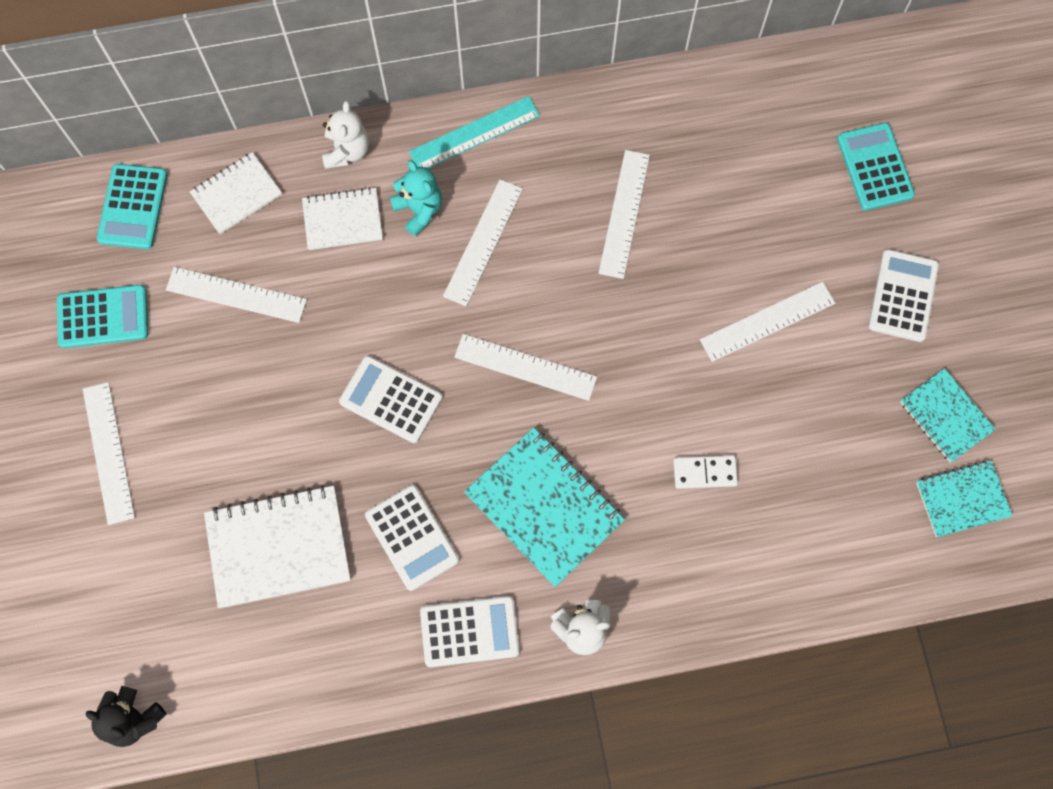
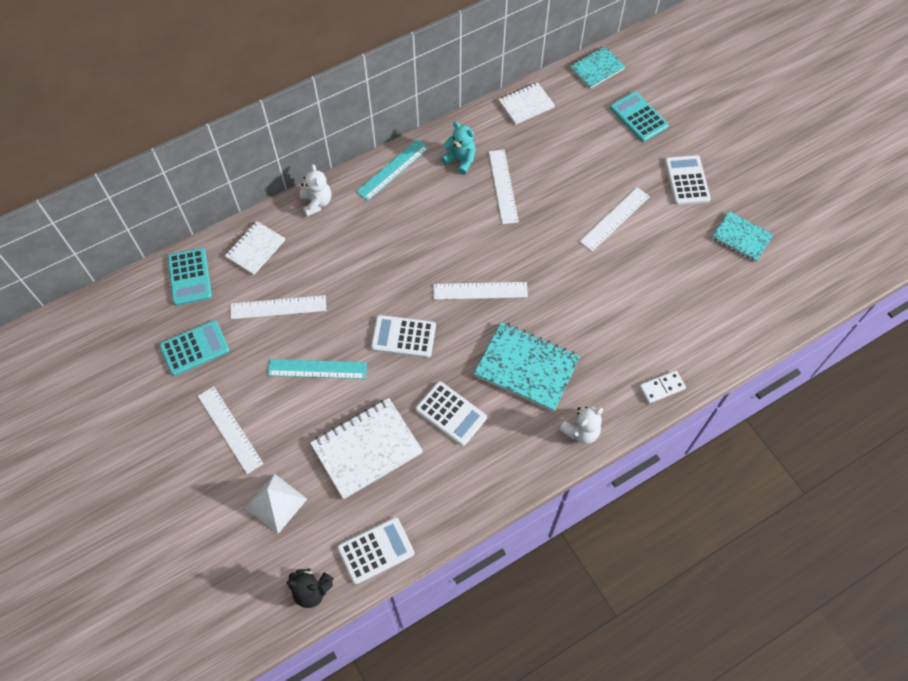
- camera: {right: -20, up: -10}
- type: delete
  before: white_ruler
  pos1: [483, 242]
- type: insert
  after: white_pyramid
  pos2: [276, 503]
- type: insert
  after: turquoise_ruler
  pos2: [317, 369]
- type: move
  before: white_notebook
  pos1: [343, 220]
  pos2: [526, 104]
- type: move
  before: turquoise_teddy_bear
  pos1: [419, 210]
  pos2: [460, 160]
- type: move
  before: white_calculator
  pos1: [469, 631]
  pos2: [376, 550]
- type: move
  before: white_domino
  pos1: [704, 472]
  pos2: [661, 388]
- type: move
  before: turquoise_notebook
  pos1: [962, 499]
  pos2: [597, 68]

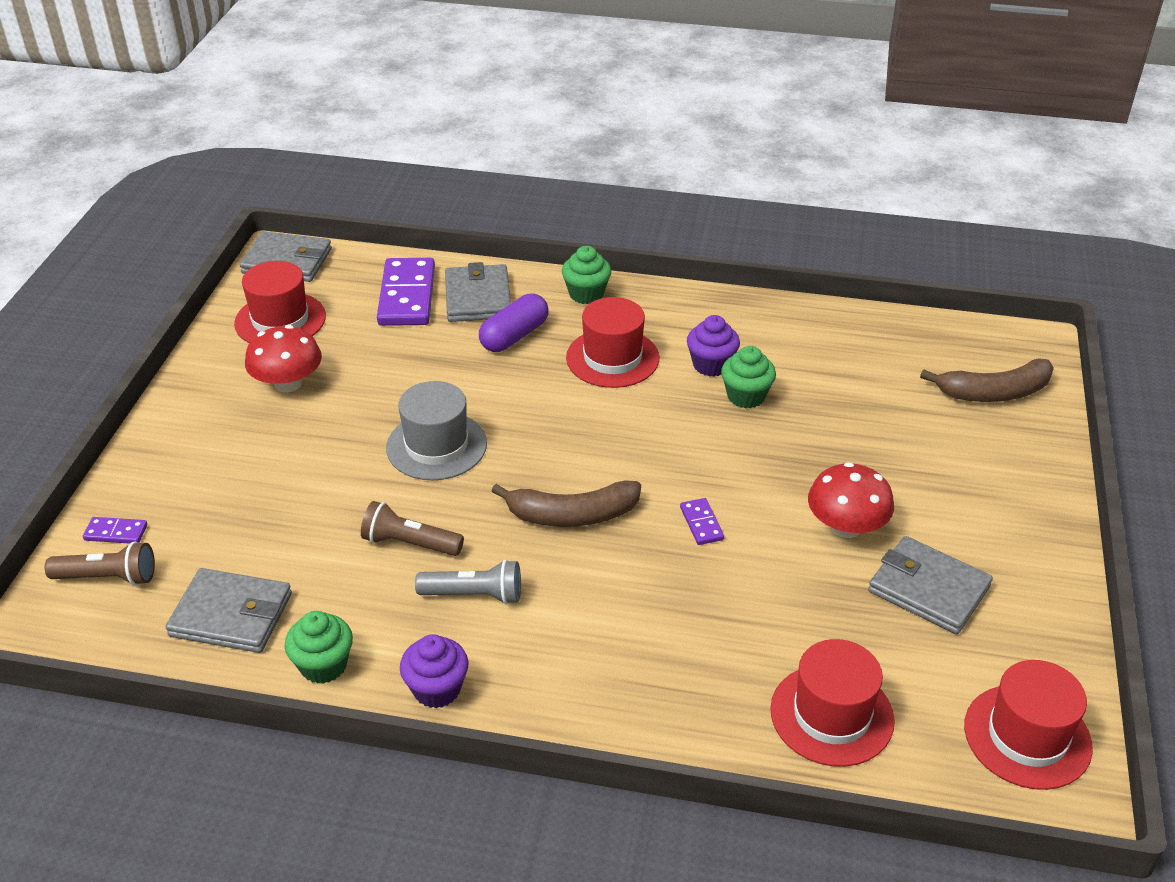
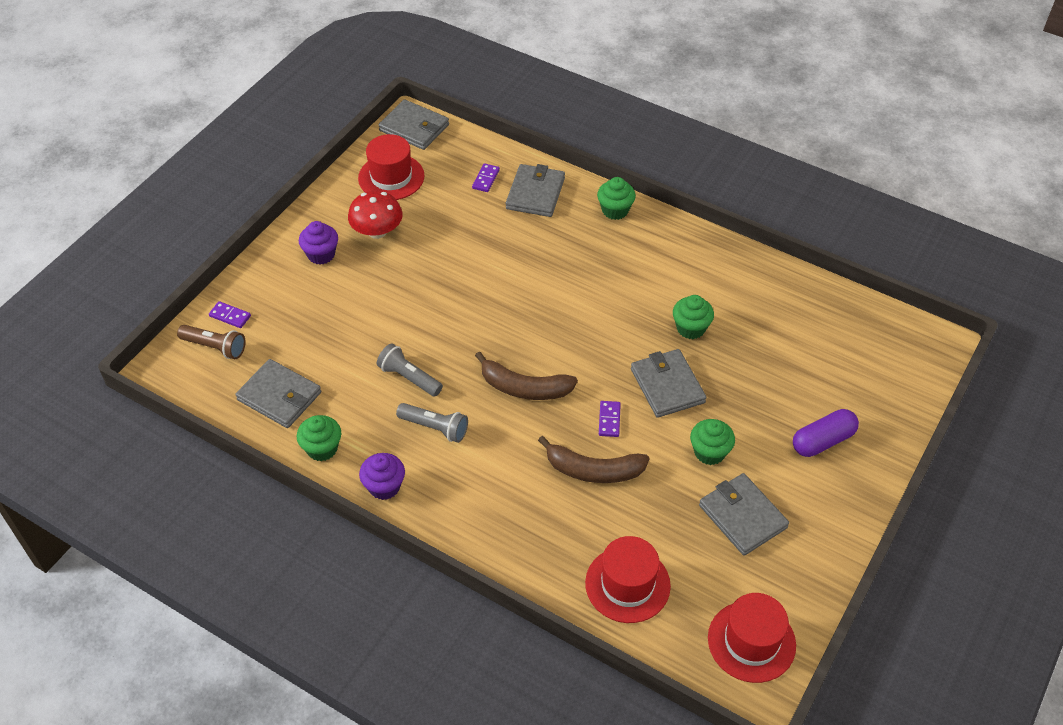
- camera: {right: 20, up: 10}
- type: delete
  before: grey_hat
  pos1: [436, 446]
- type: delete
  before: red_hat
  pos1: [612, 358]
- type: insert
  after: grey_wallet
  pos2: [667, 386]
- type: move
  before: purple_capsule
  pos1: [514, 336]
  pos2: [822, 441]
- type: move
  before: purple_cupcake
  pos1: [711, 365]
  pos2: [321, 254]
- type: move
  before: brown_banana
  pos1: [994, 393]
  pos2: [593, 470]
- type: replace
  before: red_mushroom
  after: green_cupcake
  pos1: [846, 527]
  pos2: [709, 452]
- type: recolor
  before: brown_flashlight
  after: grey_flashlight
  pos1: [409, 543]
  pos2: [409, 378]
- type: resize
  before: purple_domino
  pos1: [407, 296]
  pos2: [485, 179]
  scale: 0.46

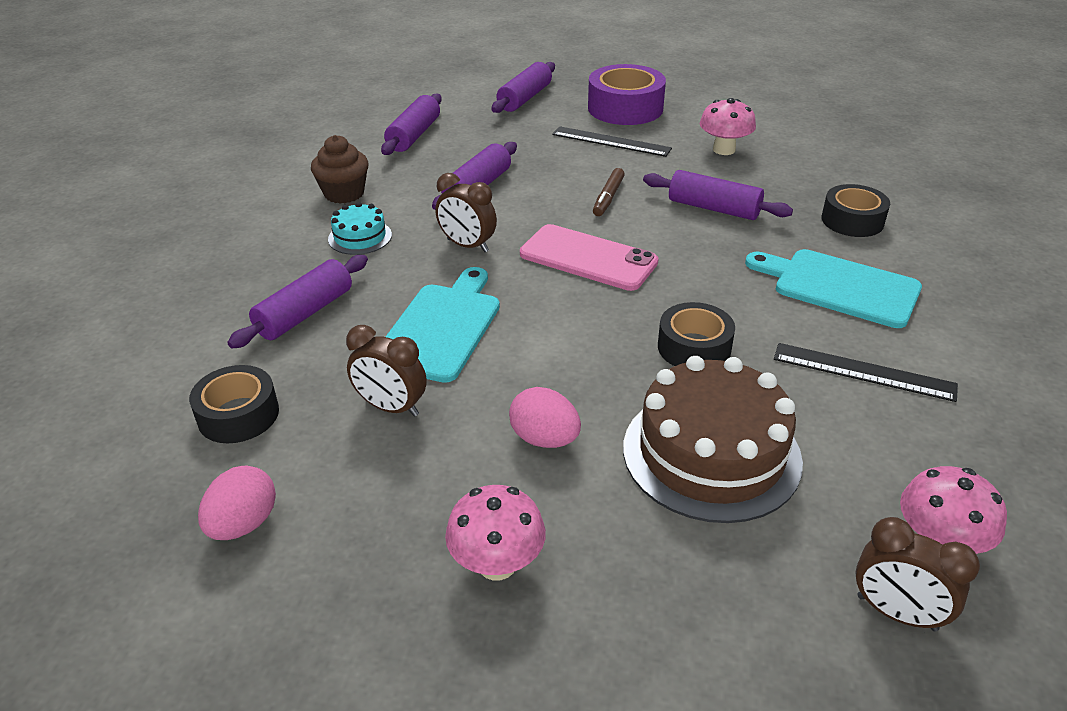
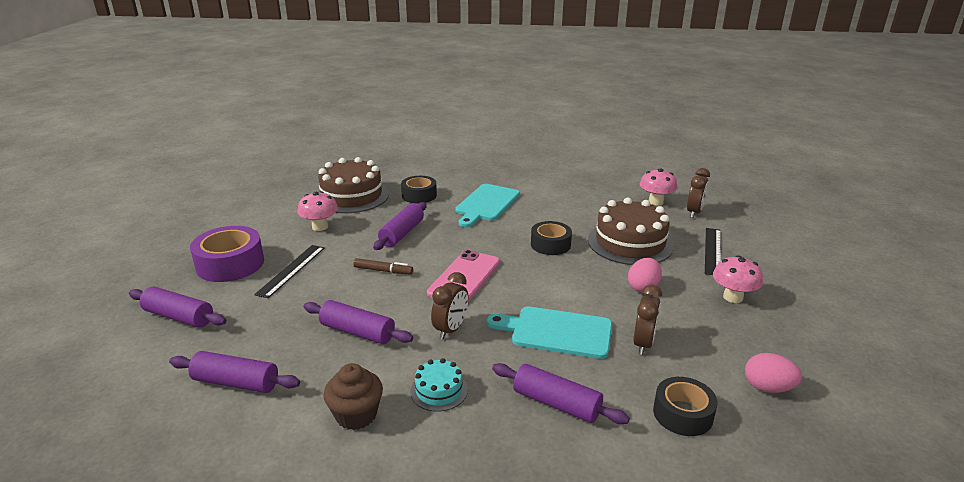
- camera: {right: -95, up: -10}
- type: insert
  after: brown_cake
  pos2: [351, 196]
- type: move
  before: black_ruler
  pos1: [863, 372]
  pos2: [712, 251]

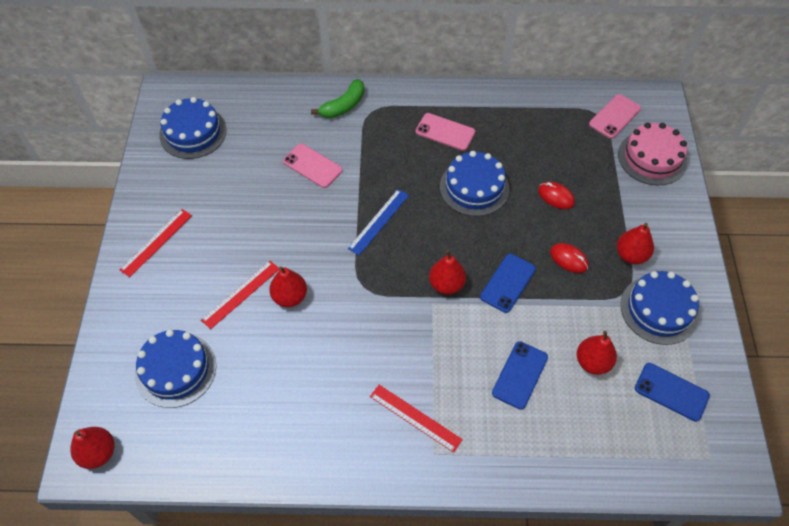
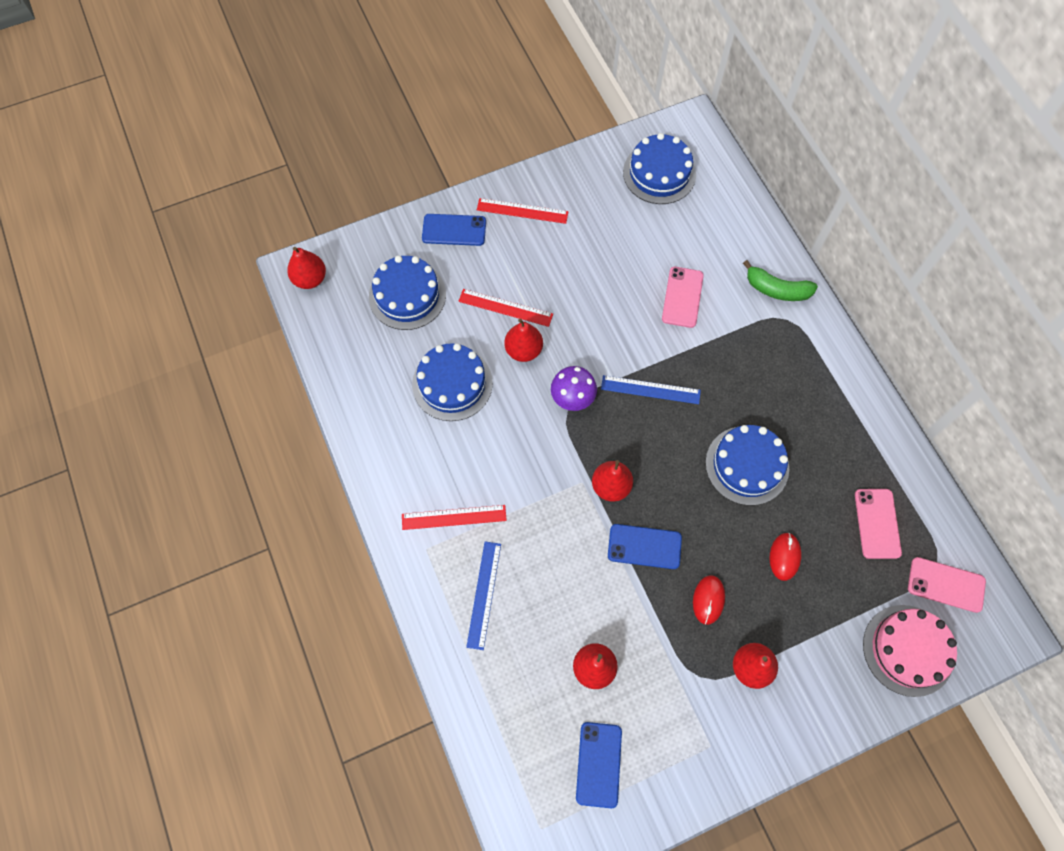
- camera: {right: 65, up: 10}
- type: insert
  after: blue_ruler
  pos2: [484, 594]
- type: insert
  after: purple_mushroom
  pos2: [572, 398]
- type: move
  before: pink_phone
  pos1: [445, 132]
  pos2: [877, 523]
- type: move
  before: blue_phone
  pos1: [520, 375]
  pos2: [454, 230]
- type: move
  before: blue_cake
  pos1: [659, 309]
  pos2: [452, 383]
- type: rotate
  before: red_ruler
  pos1: [415, 417]
  pos2: [454, 517]
  turn: 75

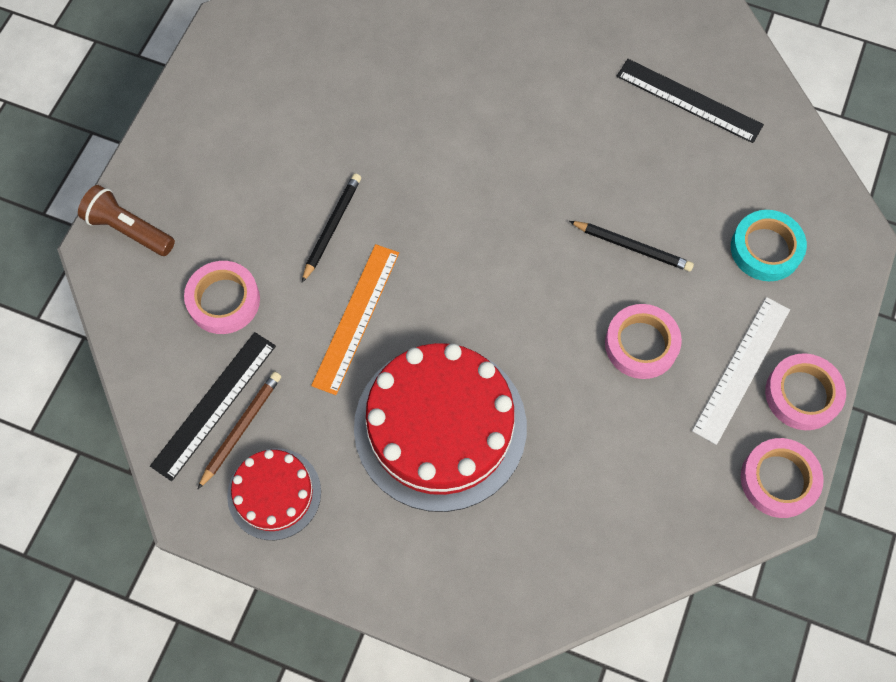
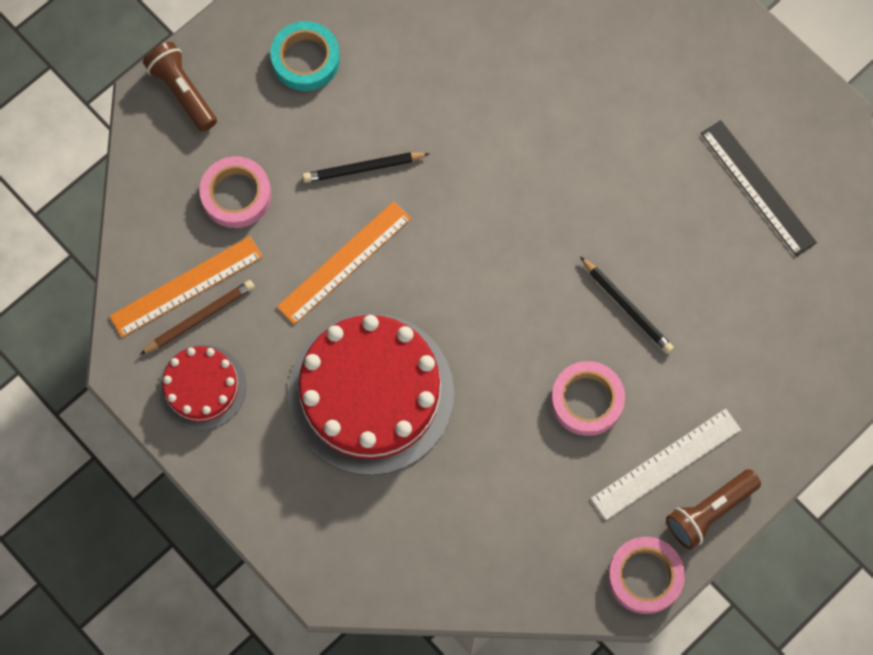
- camera: {right: 25, up: 5}
- type: move
  before: turquoise_tape
  pos1: [765, 249]
  pos2: [305, 59]
- type: replace
  before: pink_tape
  after: brown_flashlight
  pos1: [802, 394]
  pos2: [709, 511]
- type: recolor
  before: black_ruler
  after: orange_ruler
  pos1: [214, 405]
  pos2: [186, 286]
- type: rotate
  before: black_pencil
  pos1: [332, 227]
  pos2: [363, 168]
  turn: -150

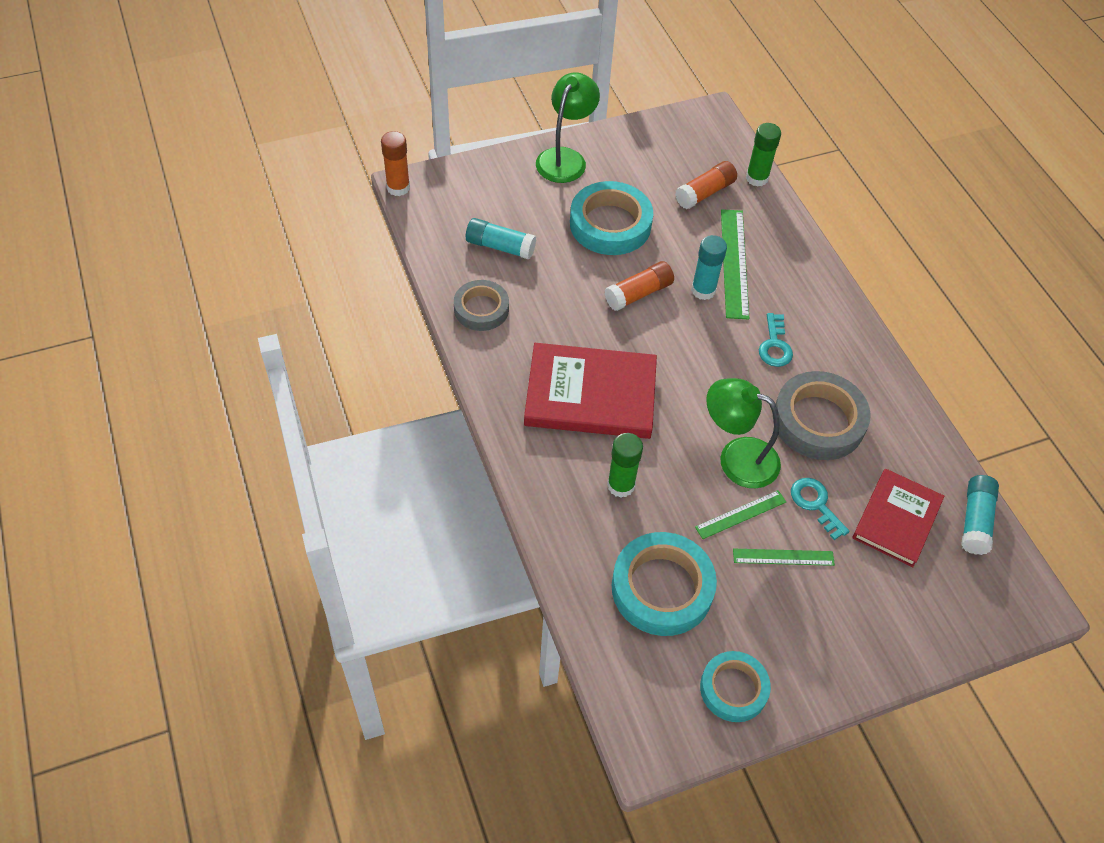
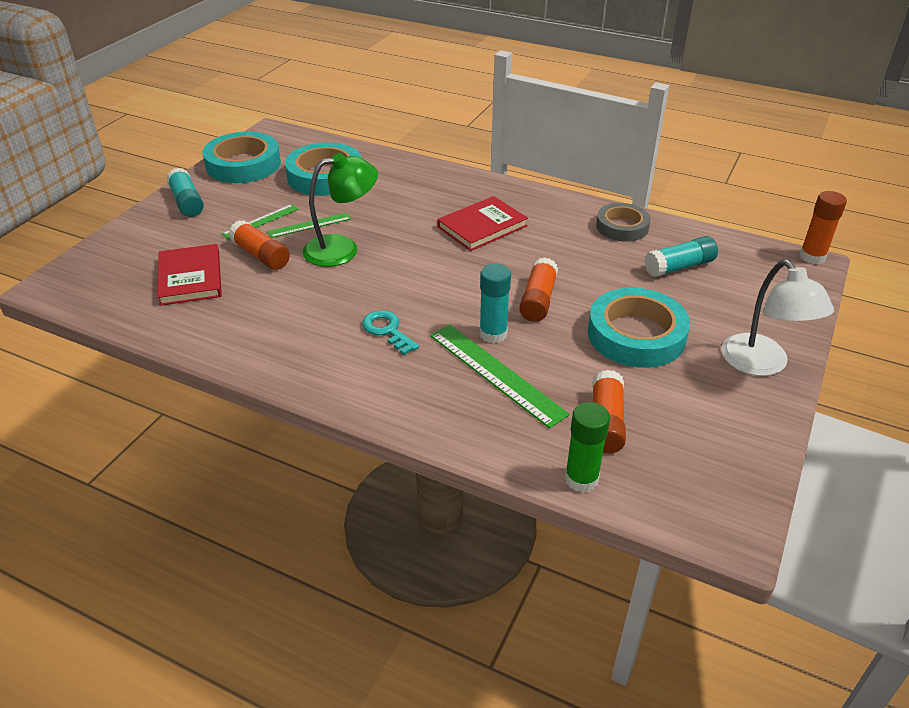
- camera: {right: 140, up: -15}
- type: delete
  before: green_glue_stick
  pos1: [621, 485]
- type: delete
  before: grey_tape
  pos1: [818, 421]
- type: move
  before: turquoise_glue_stick
  pos1: [975, 521]
  pos2: [187, 202]
- type: replace
  before: turquoise_key
  after: orange_glue_stick
  pos1: [815, 504]
  pos2: [260, 255]
- type: recolor
  before: green_lamp
  after: white_lamp
  pos1: [565, 158]
  pos2: [762, 364]
- type: rotate
  before: green_ruler
  pos1: [740, 514]
  pos2: [309, 225]
  turn: 45
- type: resize
  before: red_book
  pos1: [590, 395]
  pos2: [482, 226]
  scale: 0.65
- type: resize
  before: turquoise_tape
  pos1: [733, 689]
  pos2: [243, 164]
  scale: 1.58

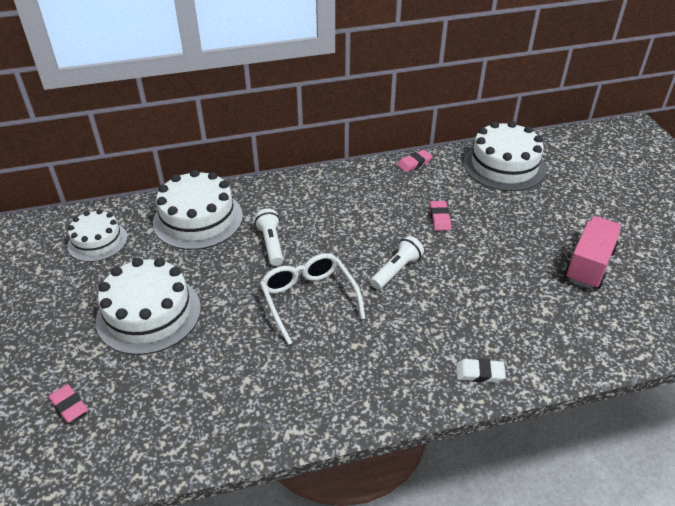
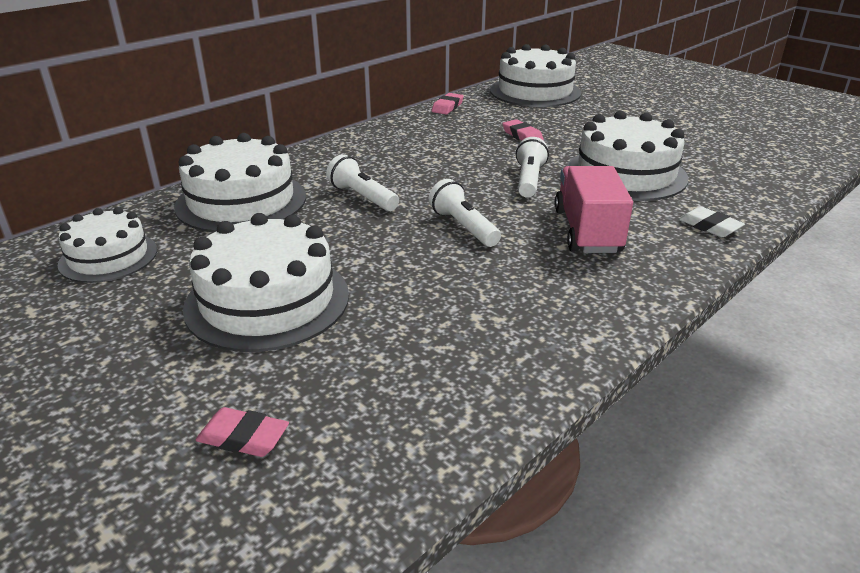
- camera: {right: -30, up: -10}
- type: insert
  after: white_cake
  pos2: [626, 174]
- type: move
  before: pink_truck
  pos1: [589, 265]
  pos2: [587, 231]
- type: replace
  before: white_glasses
  after: white_flashlight
  pos1: [308, 299]
  pos2: [463, 227]
- type: rotate
  before: white_eraser
  pos1: [479, 373]
  pos2: [709, 226]
  turn: 75

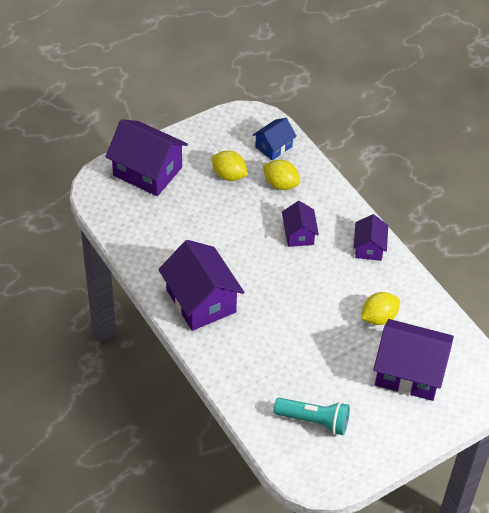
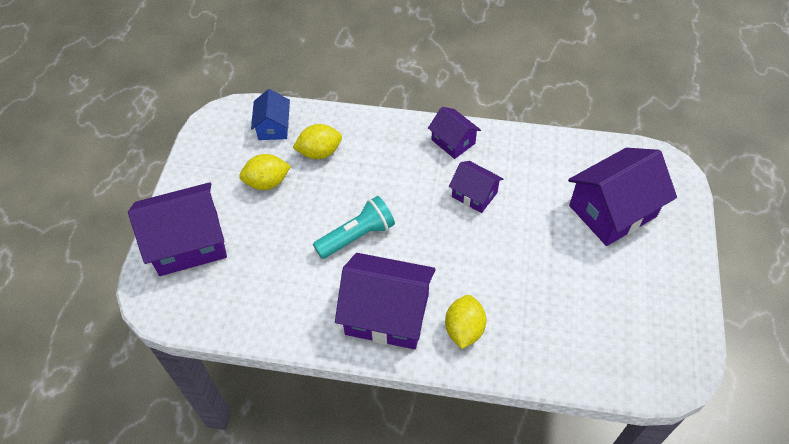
- camera: {right: -45, up: 5}
- type: move
  before: turquoise_flashlight
  pos1: [314, 421]
  pos2: [357, 236]
- type: move
  before: purple_house
  pos1: [299, 234]
  pos2: [474, 194]
- type: move
  before: yellow_lemon
  pos1: [378, 317]
  pos2: [464, 329]

